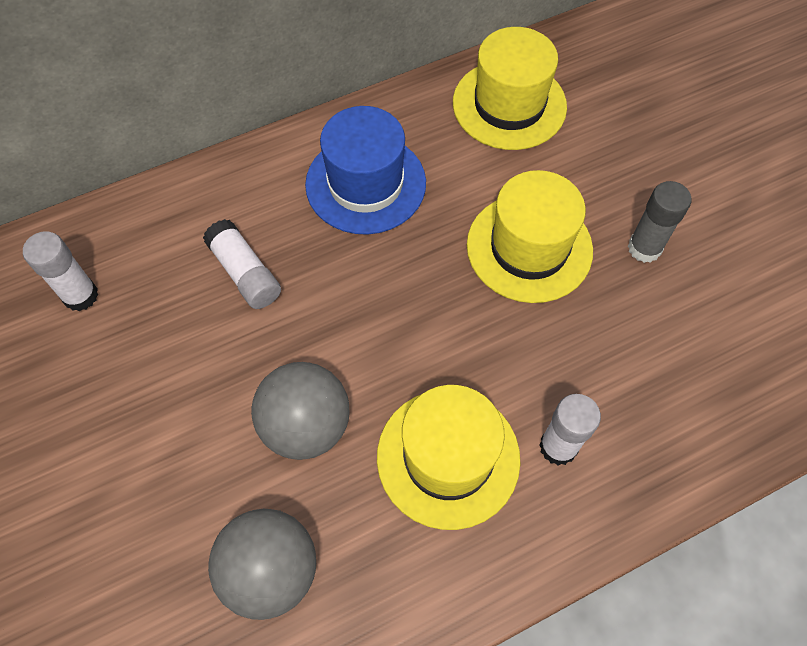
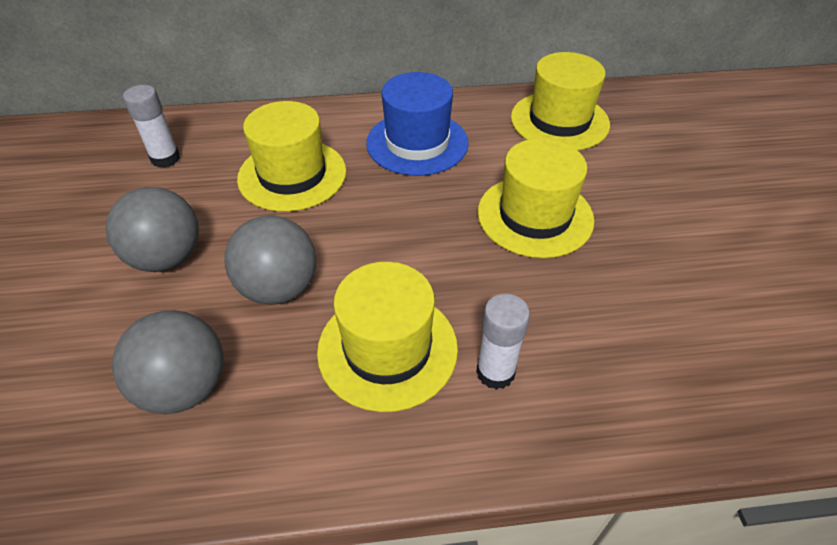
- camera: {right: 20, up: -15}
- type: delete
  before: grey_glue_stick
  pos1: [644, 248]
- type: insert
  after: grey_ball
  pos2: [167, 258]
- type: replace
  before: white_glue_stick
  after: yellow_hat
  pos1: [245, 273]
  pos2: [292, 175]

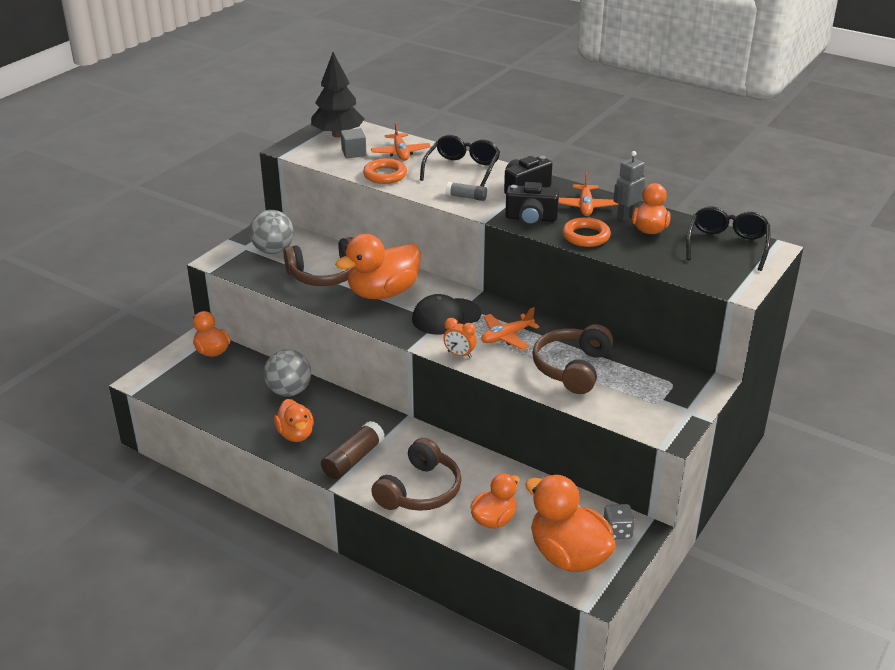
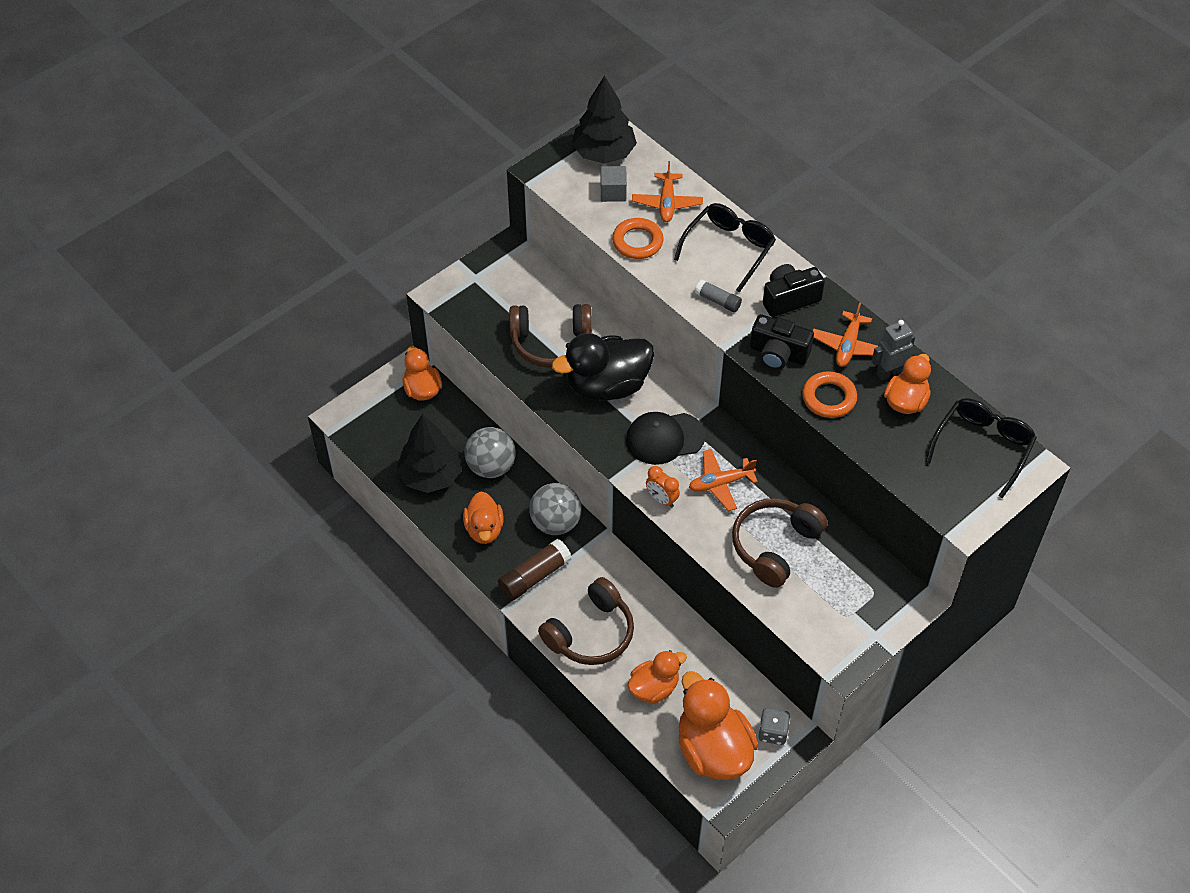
- camera: {right: 15, up: 20}
- type: insert
  after: black_tree
  pos2: [430, 475]
- type: move
  before: grey_ball
  pos1: [273, 250]
  pos2: [555, 522]
- type: recolor
  before: orange_duck
  after: black_duck
  pos1: [383, 293]
  pos2: [607, 386]

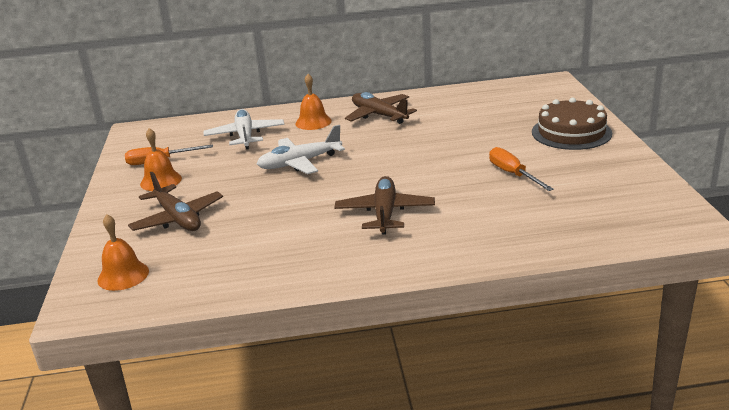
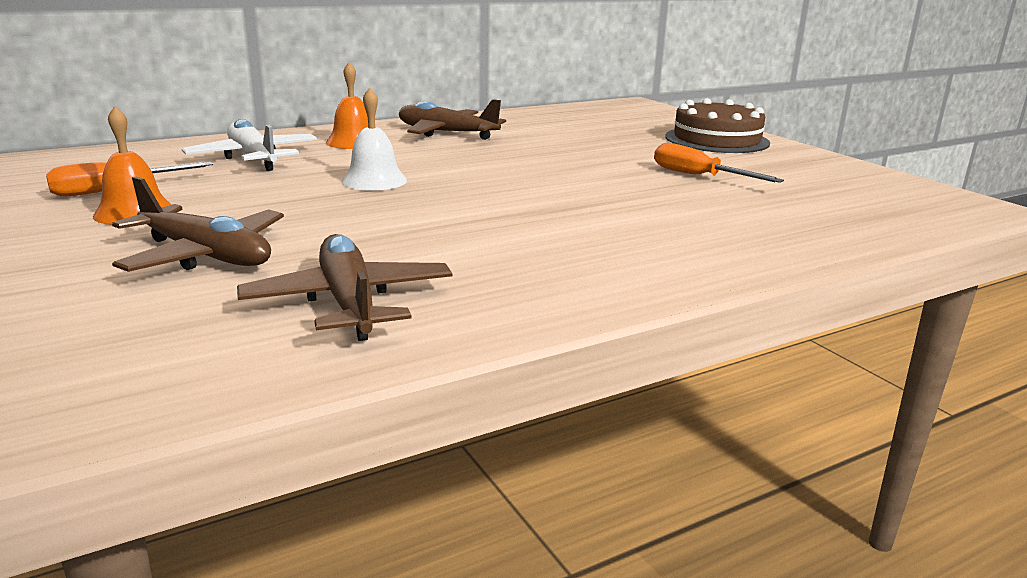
- camera: {right: -25, up: -5}
- type: delete
  before: orange_bell
  pos1: [123, 275]
- type: move
  before: brown_plane
  pos1: [385, 213]
  pos2: [349, 303]
- type: replace
  before: white_plane
  after: white_bell
  pos1: [299, 163]
  pos2: [374, 180]

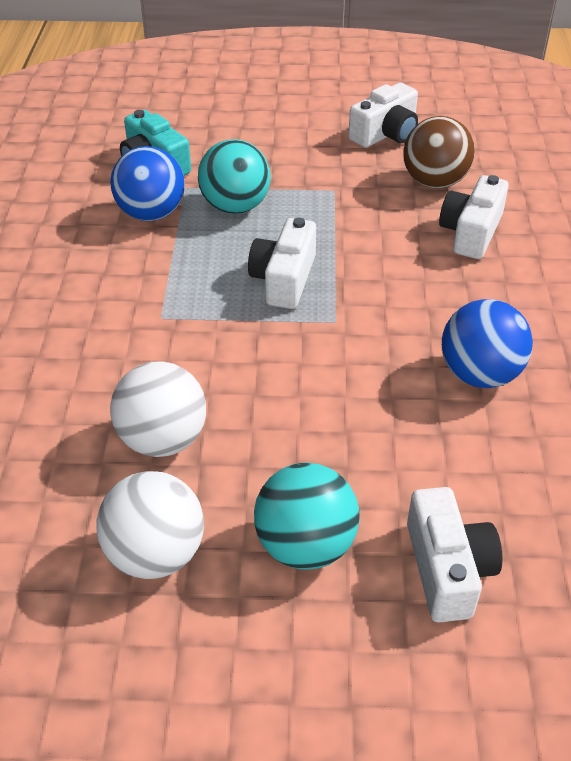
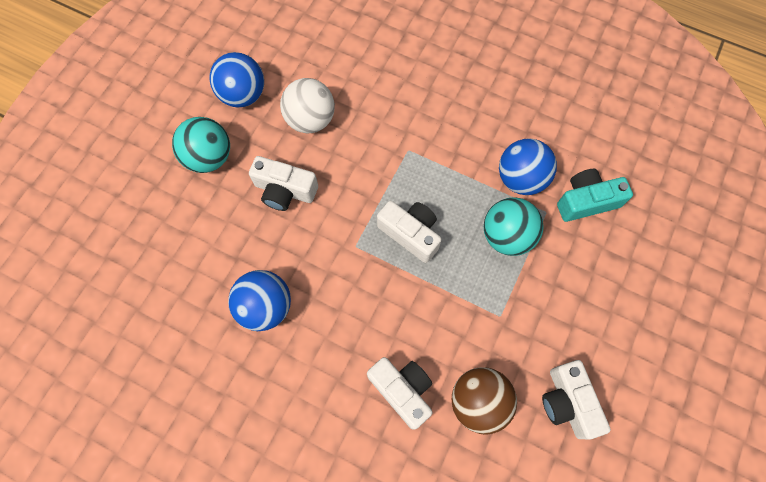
- camera: {right: 115, up: 25}
- type: move
  before: white_camera
  pos1: [447, 569]
  pos2: [285, 190]
- type: recolor
  before: white_ball
  after: blue_ball
  pos1: [156, 554]
  pos2: [243, 95]

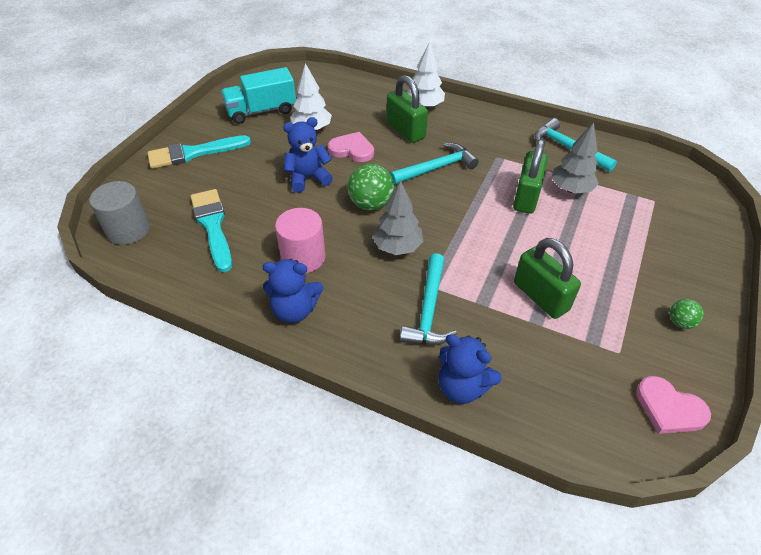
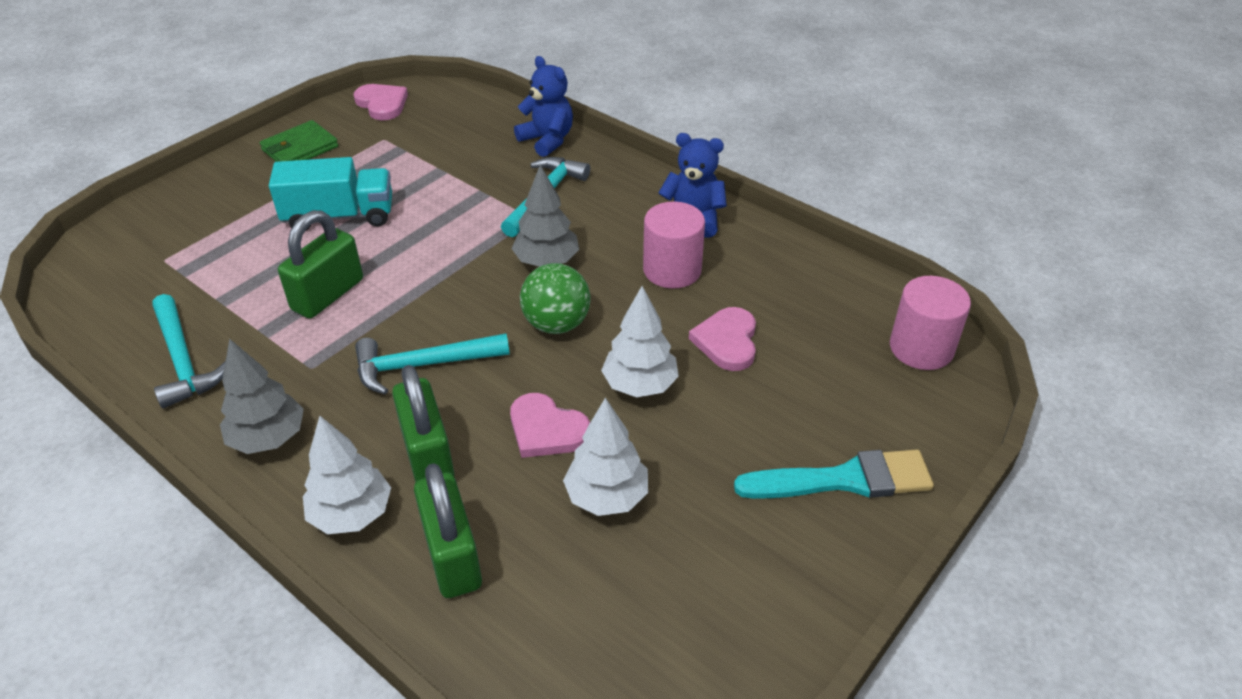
- camera: {right: -165, up: -5}
- type: delete
  before: turquoise_brush
  pos1: [213, 226]
- type: insert
  after: pink_heart
  pos2: [727, 341]
- type: move
  before: turquoise_truck
  pos1: [261, 111]
  pos2: [339, 216]
- type: move
  before: green_padlock
  pos1: [540, 296]
  pos2: [452, 556]
- type: move
  before: grey_tree
  pos1: [570, 189]
  pos2: [268, 438]
- type: replace
  before: blue_teddy_bear
  after: white_tree
  pos1: [308, 178]
  pos2: [640, 385]
- type: replace
  before: green_ball
  after: green_wallet
  pos1: [680, 322]
  pos2: [300, 148]
- type: recolor
  before: grey_cylinder
  after: pink_cylinder
  pos1: [128, 230]
  pos2: [921, 348]

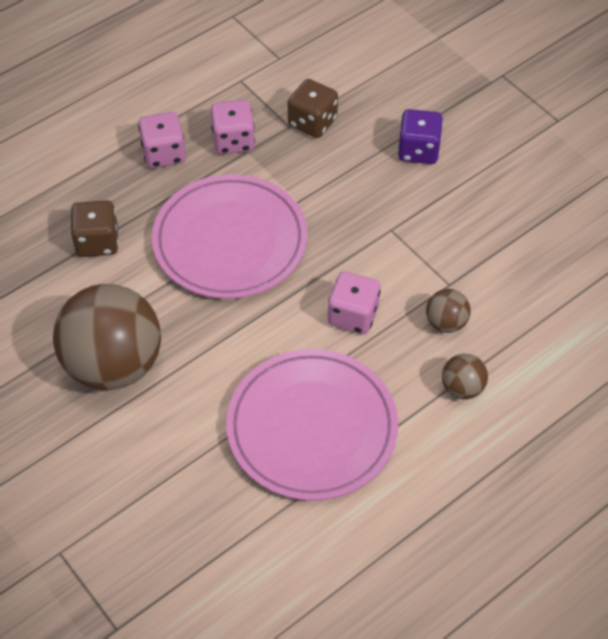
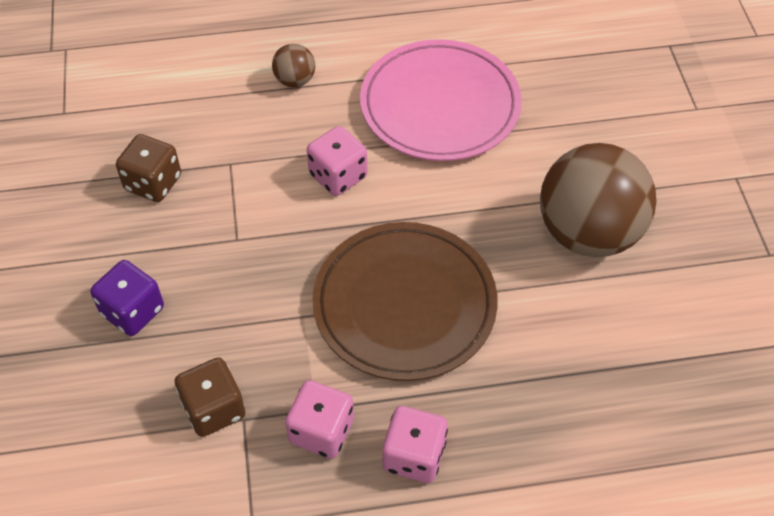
- camera: {right: -150, up: 0}
- type: delete
  before: brown_ball
  pos1: [446, 323]
- type: move
  before: brown_dice
  pos1: [97, 242]
  pos2: [153, 183]
- type: recolor
  before: pink_plate
  after: brown_plate
  pos1: [230, 241]
  pos2: [404, 304]

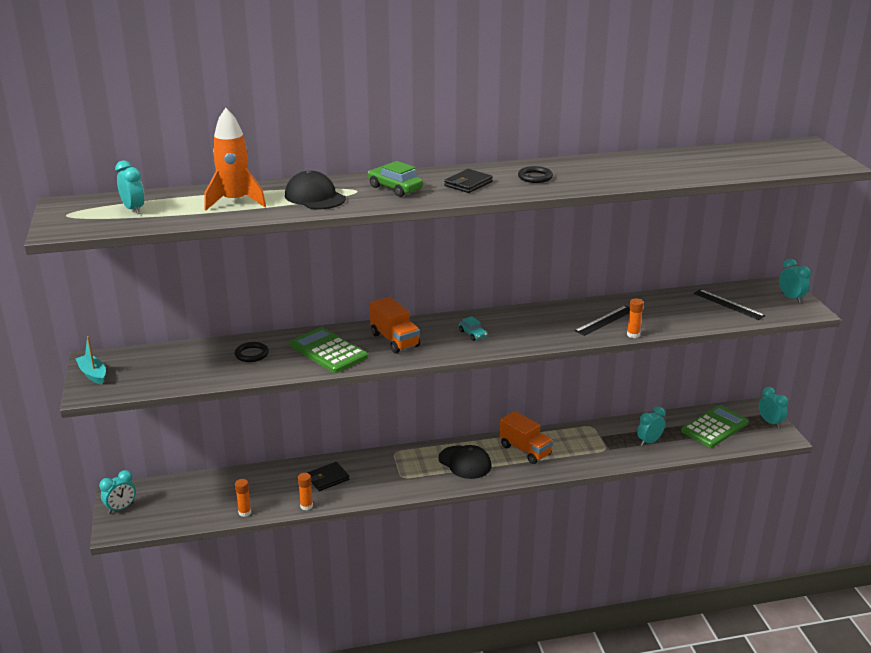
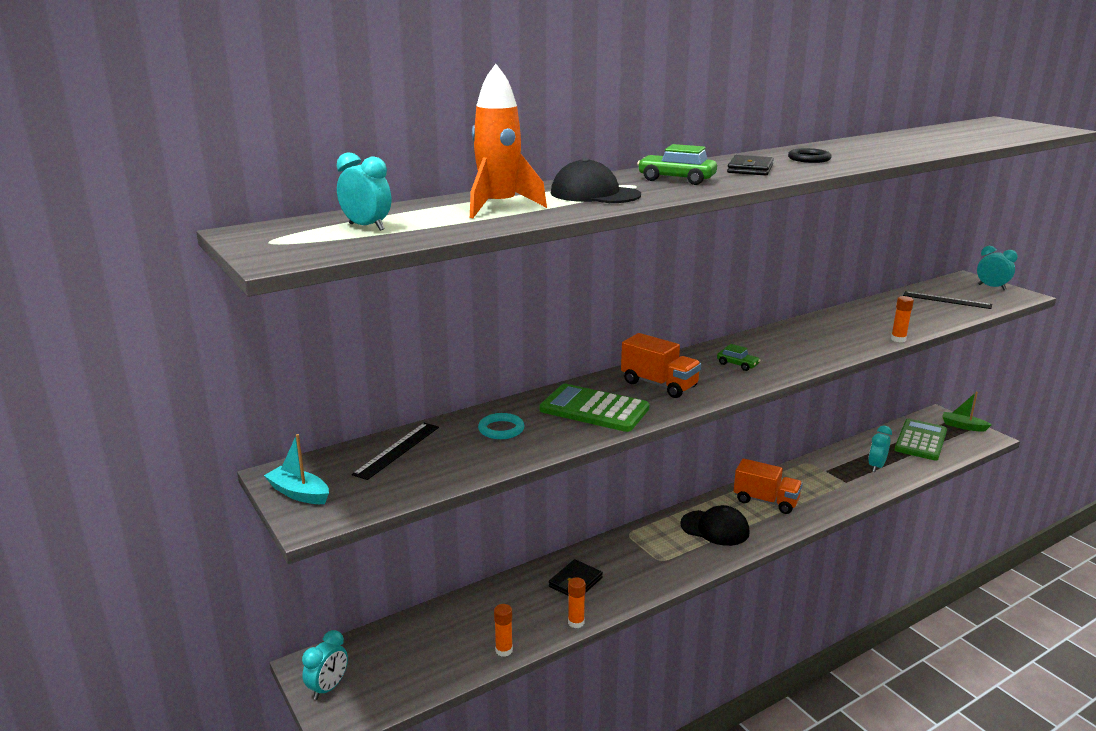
- camera: {right: -20, up: -5}
- type: move
  before: black_ruler
  pos1: [604, 320]
  pos2: [397, 450]
- type: replace
  before: turquoise_clock
  after: green_boat
  pos1: [770, 422]
  pos2: [963, 426]
- type: recolor
  before: black_ring
  after: turquoise_ring
  pos1: [251, 354]
  pos2: [501, 429]
- type: recolor
  before: turquoise_car
  after: green_car
  pos1: [472, 334]
  pos2: [737, 364]

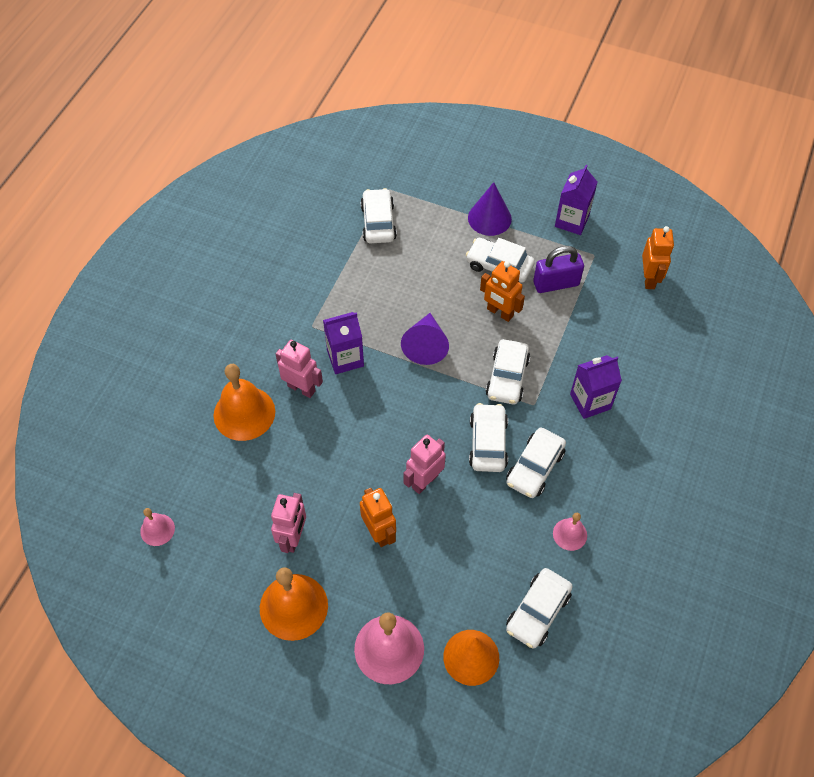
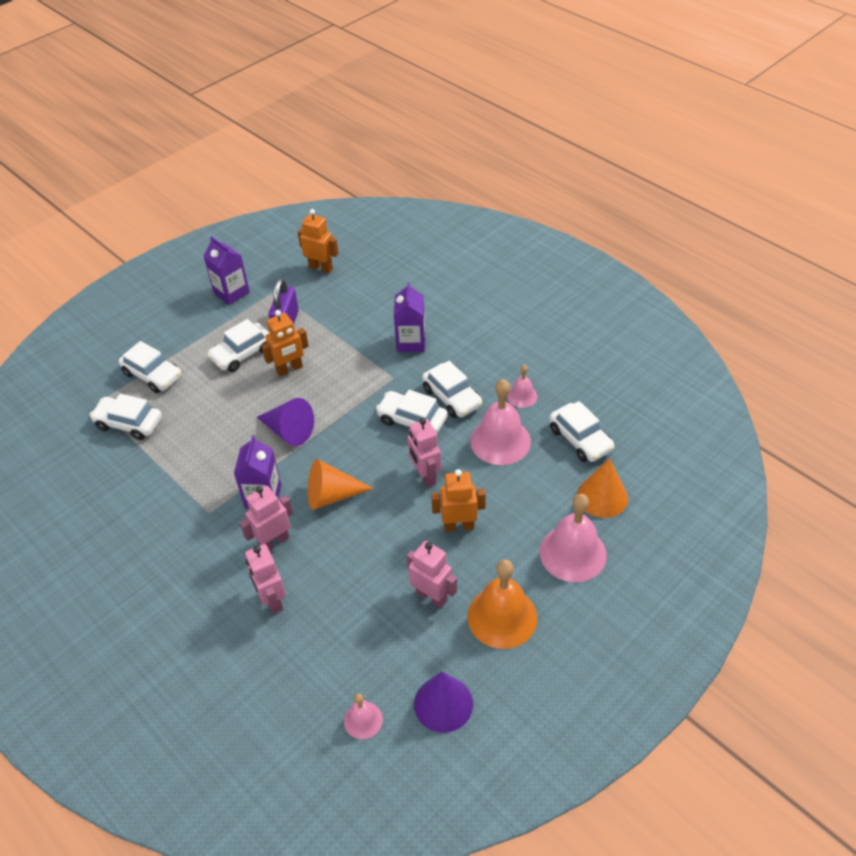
- camera: {right: -65, up: -10}
- type: insert
  after: orange_cone
  pos2: [332, 495]
- type: insert
  after: pink_bell
  pos2: [500, 441]
- type: move
  before: purple_cone
  pos1: [489, 218]
  pos2: [443, 704]
- type: move
  before: white_car
  pos1: [507, 377]
  pos2: [153, 375]
- type: replace
  before: orange_bell
  after: pink_robot
  pos1: [244, 413]
  pos2: [272, 600]

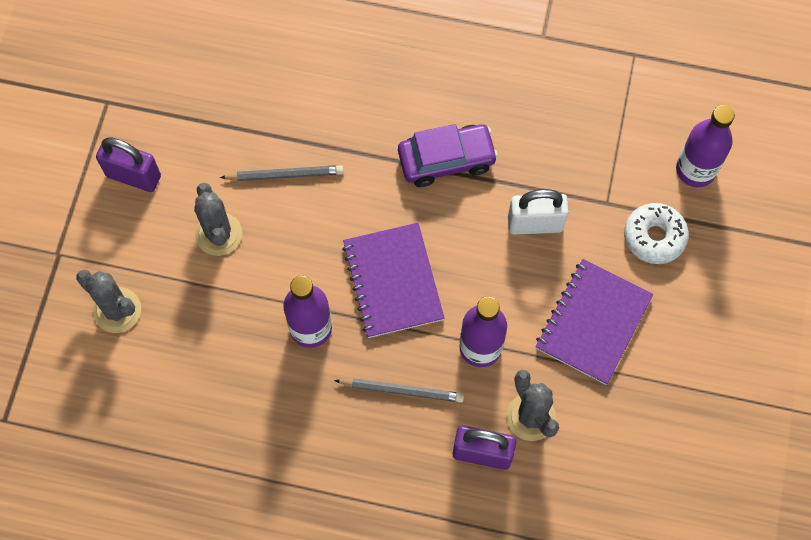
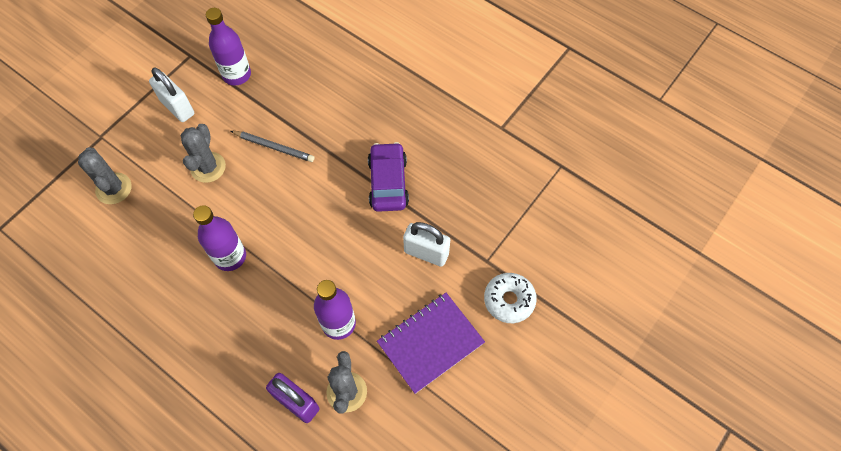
- camera: {right: 25, up: -5}
- type: delete
  before: grey_pencil
  pos1: [402, 390]
- type: delete
  before: purple_notebook
  pos1: [393, 281]
- type: move
  before: purple_bottle
  pos1: [695, 170]
  pos2: [237, 75]
- type: recolor
  before: purple_padlock
  after: white_padlock
  pos1: [133, 176]
  pos2: [177, 108]
- type: rotate
  before: purple_car
  pos1: [446, 160]
  pos2: [388, 182]
  turn: -105

